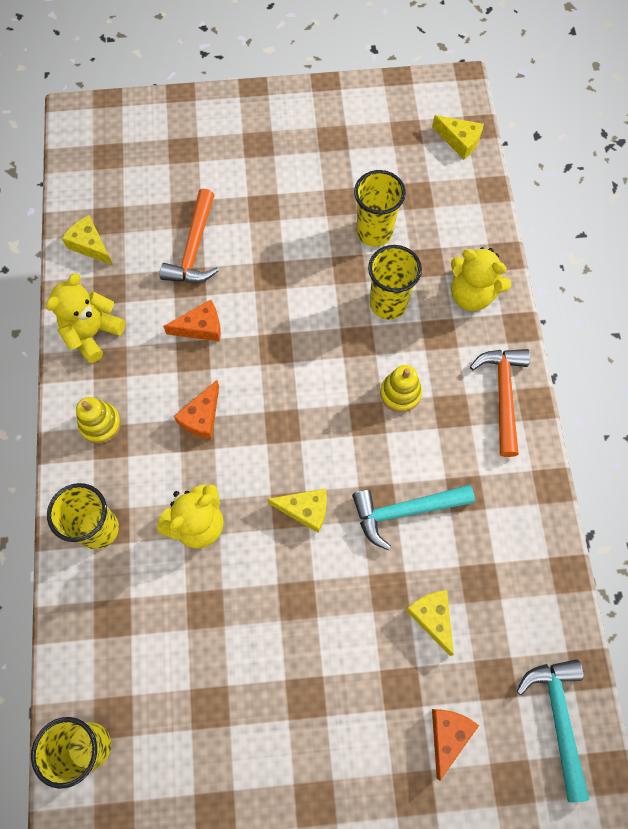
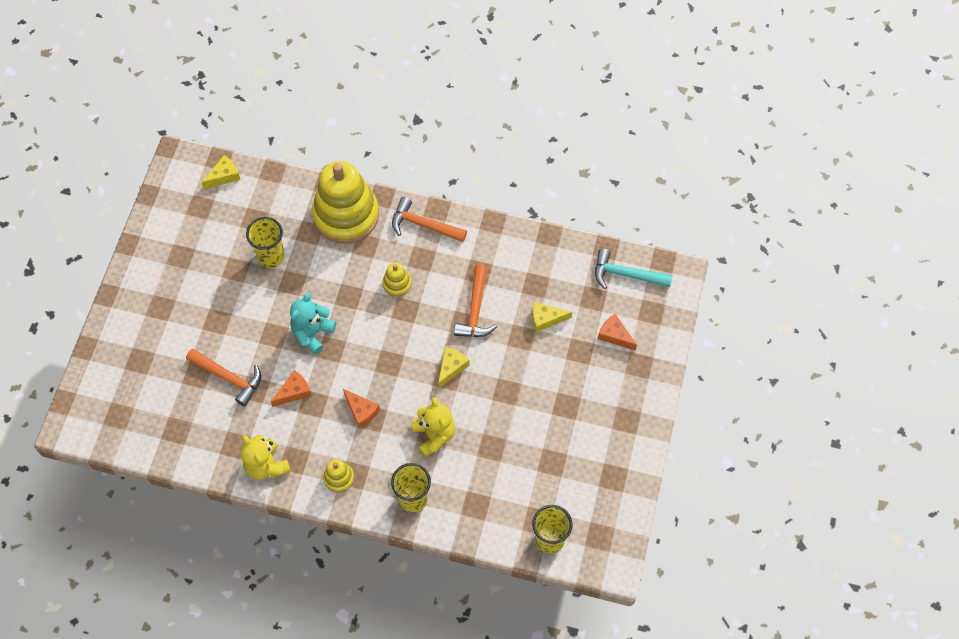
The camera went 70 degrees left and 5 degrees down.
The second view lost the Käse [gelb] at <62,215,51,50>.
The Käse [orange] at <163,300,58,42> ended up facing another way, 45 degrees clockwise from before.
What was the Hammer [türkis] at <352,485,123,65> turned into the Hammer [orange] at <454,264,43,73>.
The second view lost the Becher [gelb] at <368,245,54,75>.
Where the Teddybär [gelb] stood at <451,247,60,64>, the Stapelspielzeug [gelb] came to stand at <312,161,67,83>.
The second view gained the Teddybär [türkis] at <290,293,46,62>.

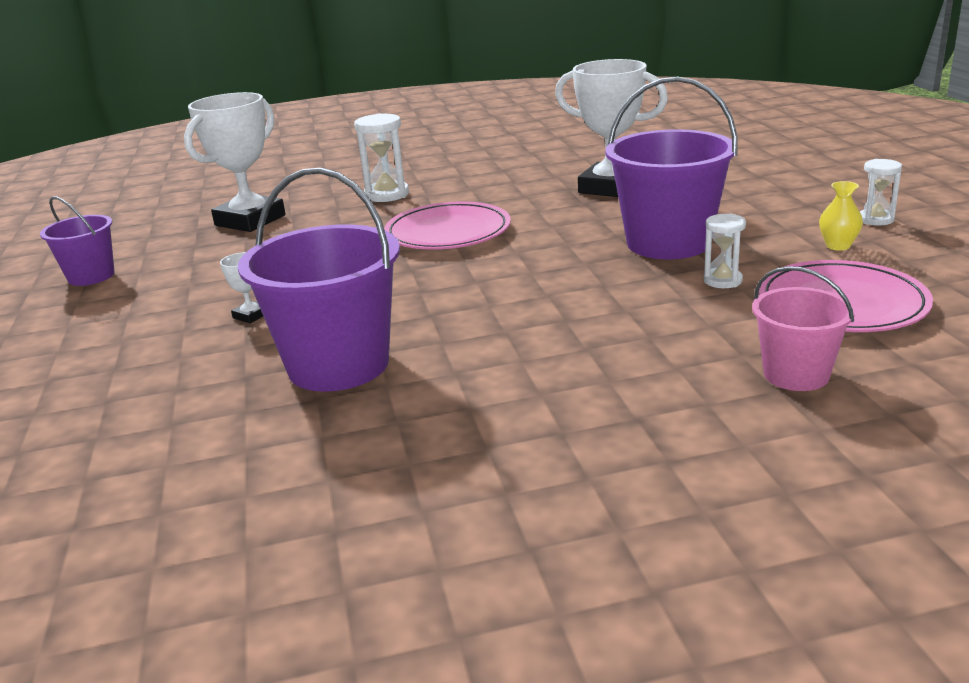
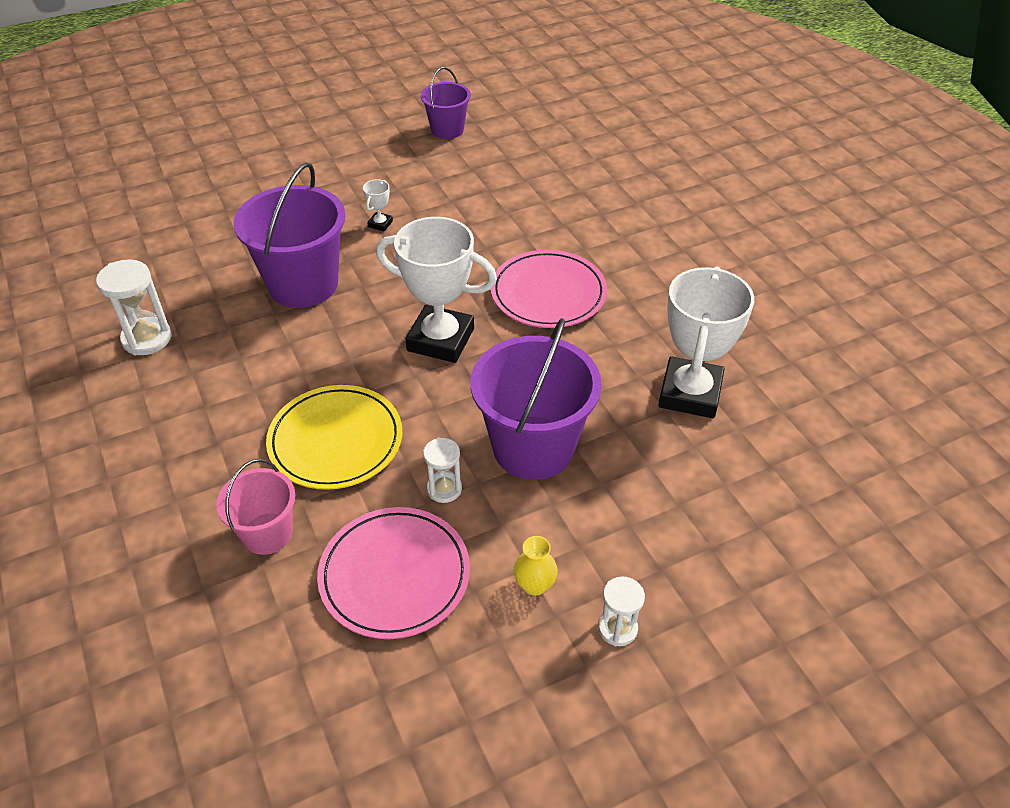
The camera went 75 degrees right and 20 degrees up.
The Pokal [weiß] ended up elsewhere, having gone from <184,92,101,140> to <376,217,121,146>.
The Sanduhr [weiß] ended up elsewhere, having gone from <354,113,55,89> to <96,259,76,97>.
The second view gained the Teller [gelb] at <266,385,136,105>.

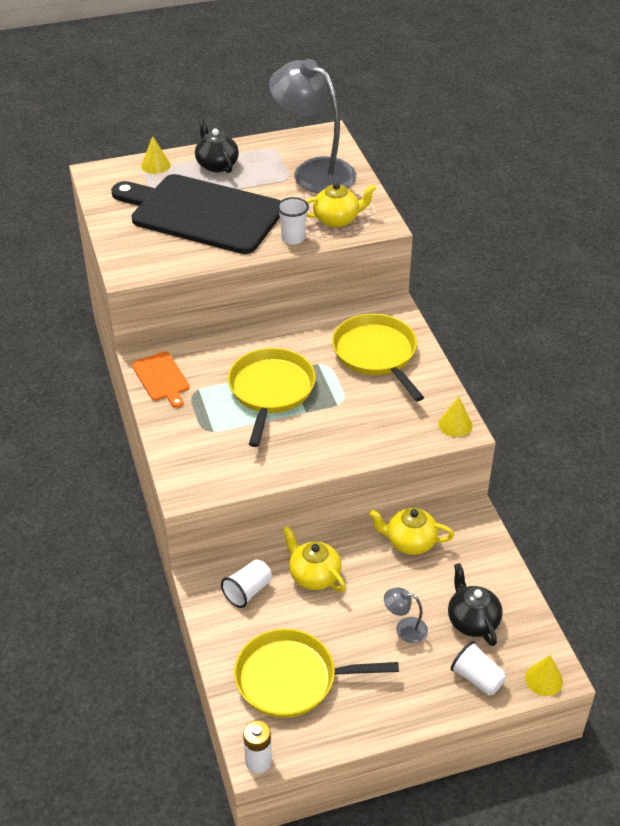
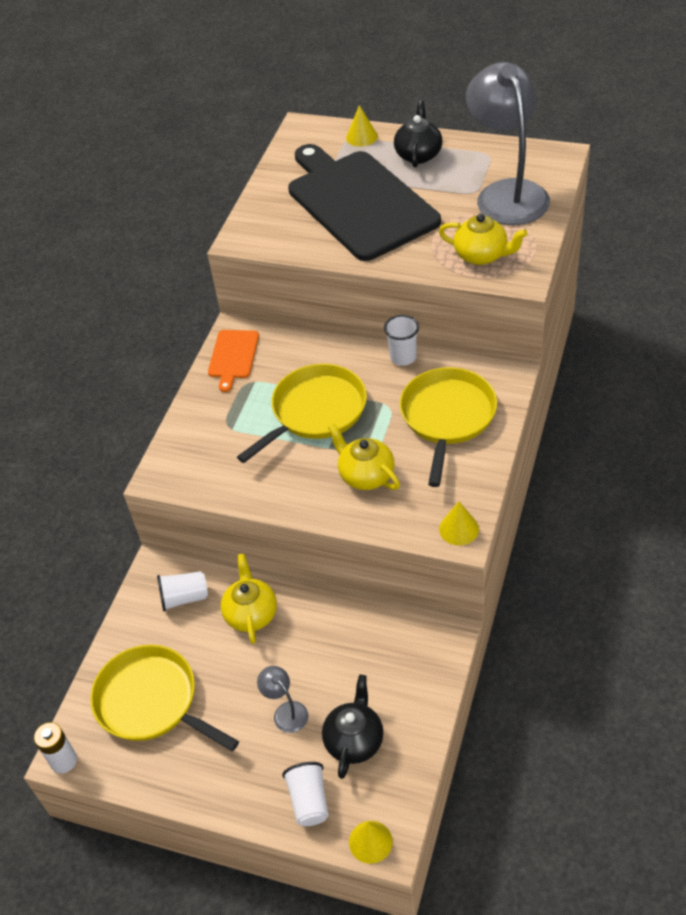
The camera went 40 degrees right and 5 degrees up.
The Becher [weiß] ended up elsewhere, having gone from <277,197,32,47> to <384,315,35,51>.
The Teekanne [gelb] ended up elsewhere, having gone from <369,508,85,47> to <328,424,72,66>.

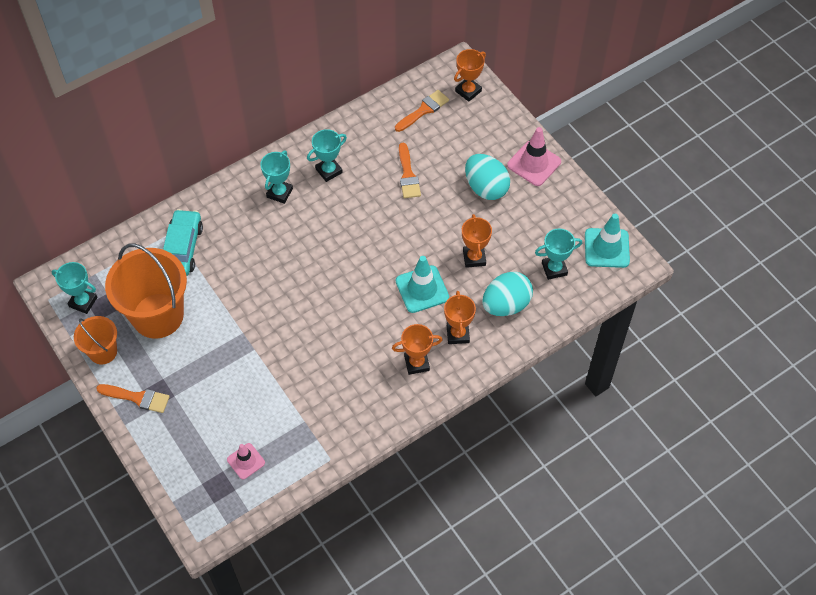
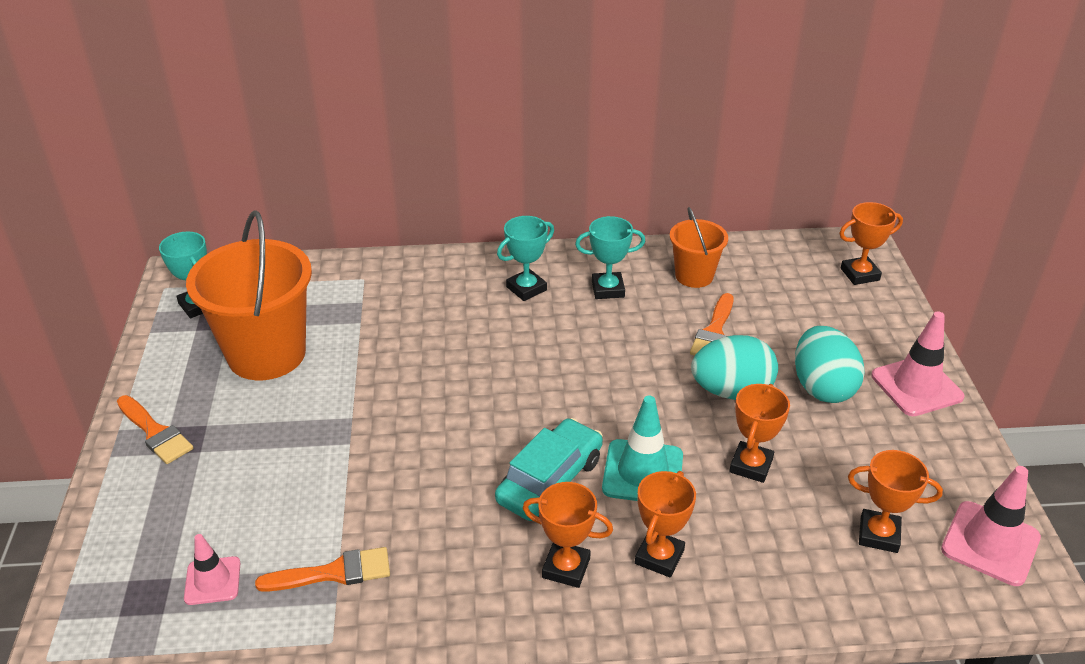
The camera went 30 degrees right and 20 degrees down.
The Eimer [orange] ended up elsewhere, having gone from <74,316,43,48> to <670,207,58,81>.
The Auto [türkis] ended up elsewhere, having gone from <163,209,40,67> to <495,418,108,103>.
The Pinsel [orange] ended up elsewhere, having gone from <395,90,54,42> to <255,547,135,45>.
The Ei [türkis] ended up elsewhere, having gone from <482,272,51,44> to <691,335,87,65>.
What was the Pokal [türkis] at <535,228,47,52> turned into the Pokal [orange] at <848,450,95,103>.
What was the Leitkegel [türkis] at <585,214,45,54> turned into the Leitkegel [rosa] at <941,466,100,120>.

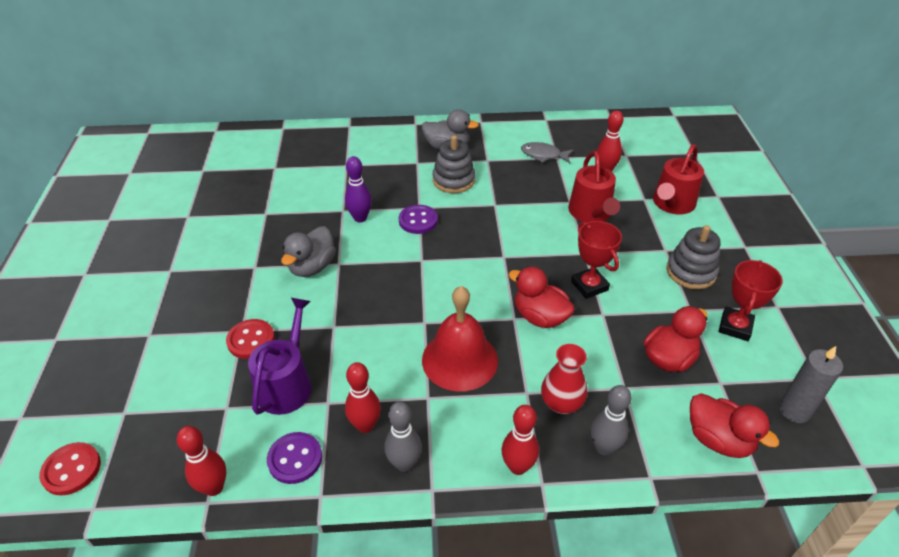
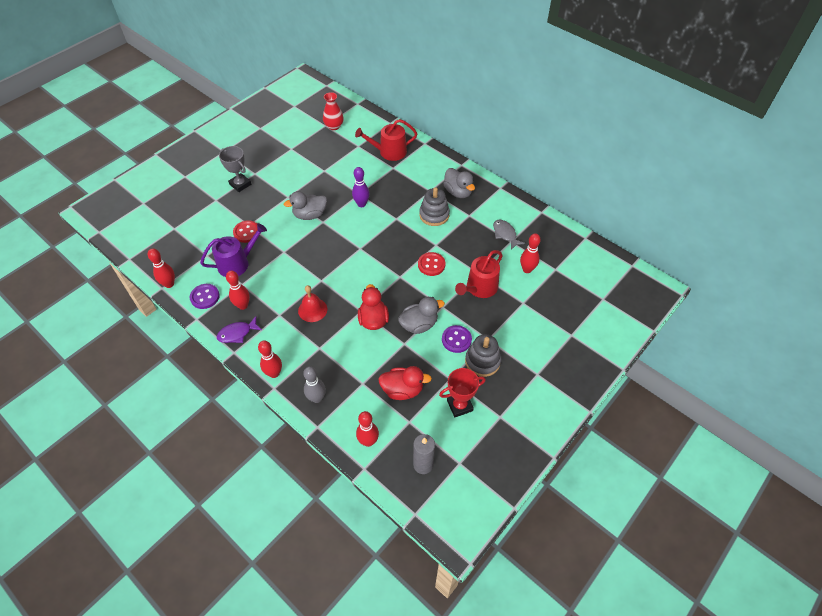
The camera went 45 degrees right and 10 degrees up.
The Knopf [rot] ended up elsewhere, having gone from <39,442,62,53> to <418,252,28,24>.
Where the Bowlingkegel [grau] stood at <384,401,38,71>, the Fisch [lila] came to stand at <217,316,45,27>.
The Knopf [lila] ended up elsewhere, having gone from <399,205,39,29> to <442,325,30,28>.
The size of the Glocke [rot] at <422,286,76,105> changed by a factor of 0.63.
The Vase [rot] ended up elsewhere, having gone from <541,344,46,70> to <323,92,21,38>.
Where the Pokal [rot] stood at <571,221,51,78>, the Ente [grau] came to stand at <398,297,47,37>.
The Gießkanne [rot] ended up elsewhere, having gone from <653,144,51,70> to <355,119,62,42>.
Where the Ente [rot] stood at <690,393,89,65>, the Bowlingkegel [rot] came to stand at <356,411,23,36>.
The second view gained the Pokal [grau] at <219,146,32,46>.

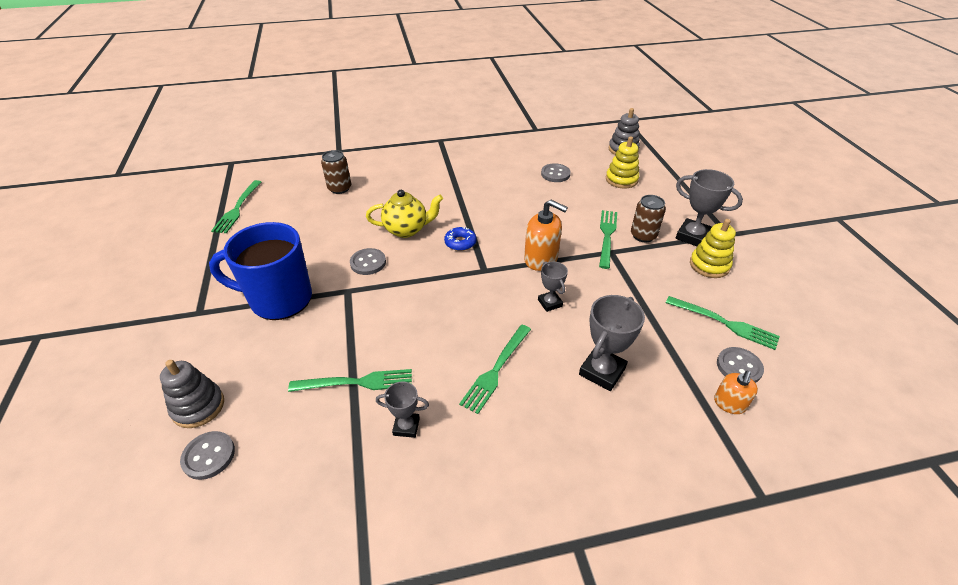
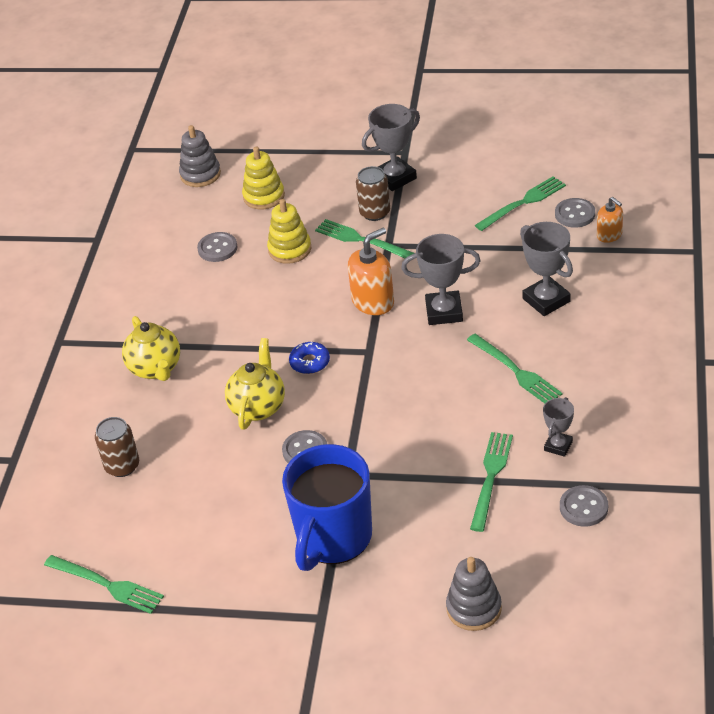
The camera went 65 degrees left and 0 degrees up.
The Knopf [grau] ended up elsewhere, having gone from <180,431,55,49> to <560,485,48,42>.
The size of the Pokal [grau] at <538,261,30,51> changed by a factor of 1.68.
The Stapelspielzeug [gelb] ended up elsewhere, having gone from <690,219,46,59> to <267,199,44,65>.
The second view gained the Teekanne [gelb] at <122,316,58,65>.

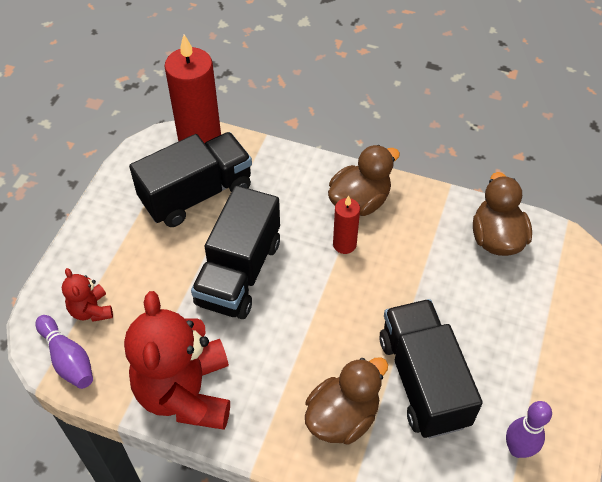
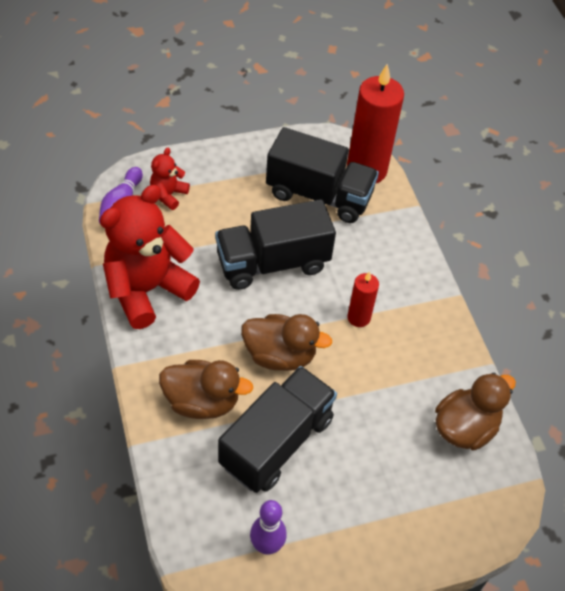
The camera went 50 degrees right and 0 degrees up.
The Ente [braun] ended up elsewhere, having gone from <328,145,72,71> to <241,314,91,57>.

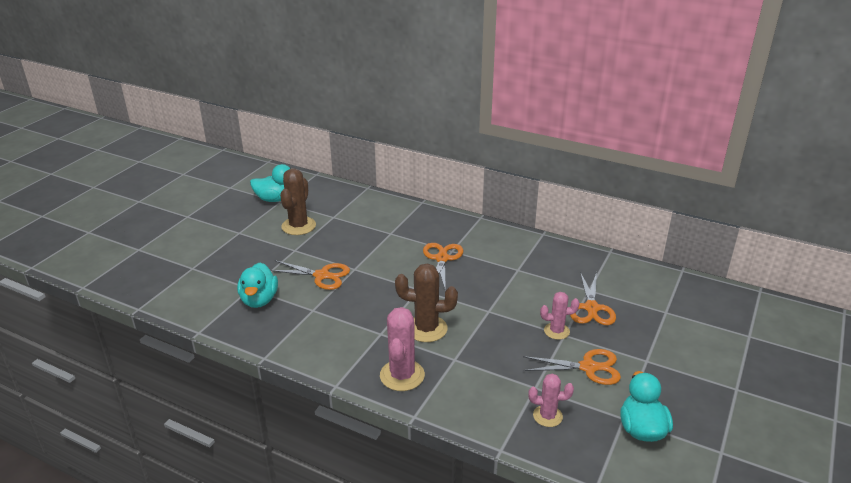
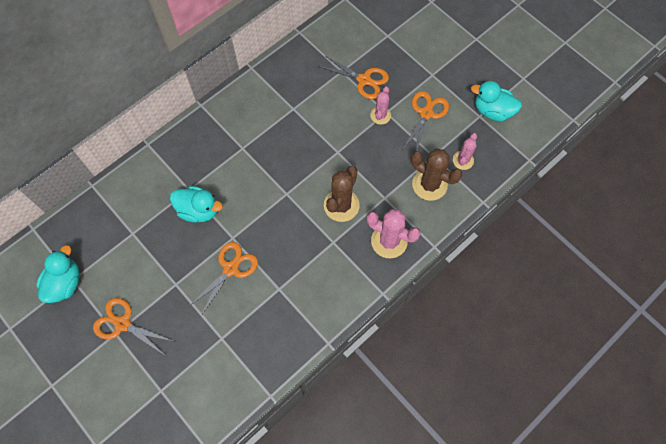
The camera went 70 degrees left and 35 degrees up.
The Ente [türkis] ended up elsewhere, having gone from <237,263,41,45> to <170,186,53,36>.
The Kaktus [braun] ended up elsewhere, having gone from <280,168,36,67> to <411,148,51,53>.
The Schere [orange] ended up elsewhere, having gone from <423,243,40,48> to <93,298,80,58>.

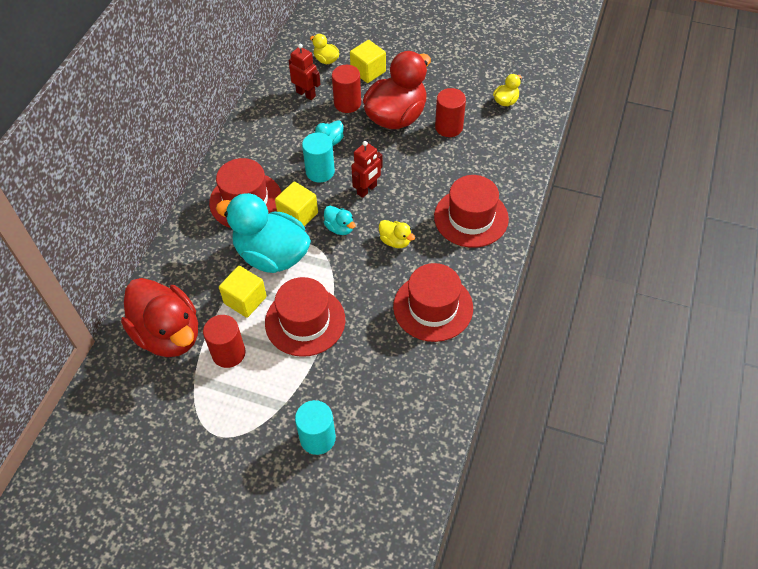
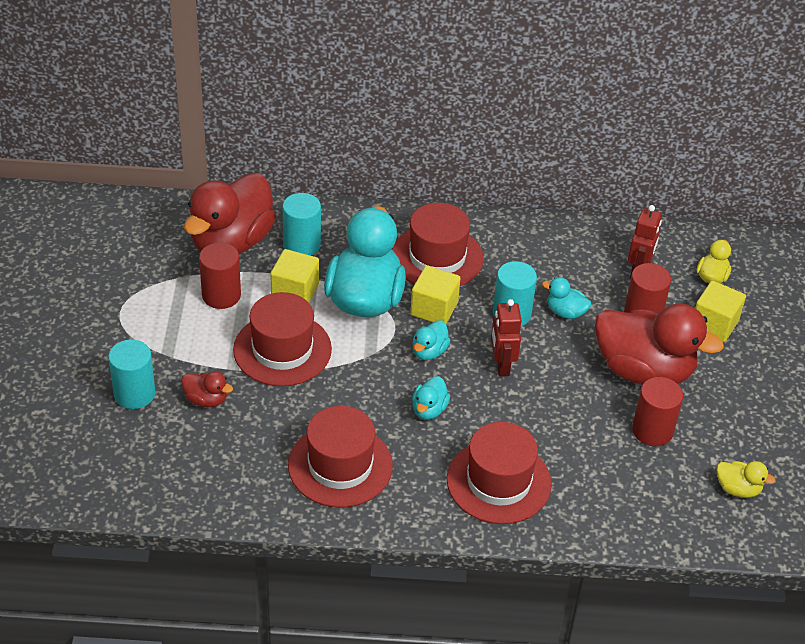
The camera went 70 degrees right and 10 degrees down.
The Roboter [rot] at <351,141,32,57> ended up facing another way, 60 degrees clockwise from before.
What was the Ente [gelb] at <379,220,36,28> turned into the Ente [türkis] at <412,376,38,44>.
The second view gained the Ente [rot] at <181,371,52,36>.
The second view gained the Vollzylinder [türkis] at <283,193,38,63>.

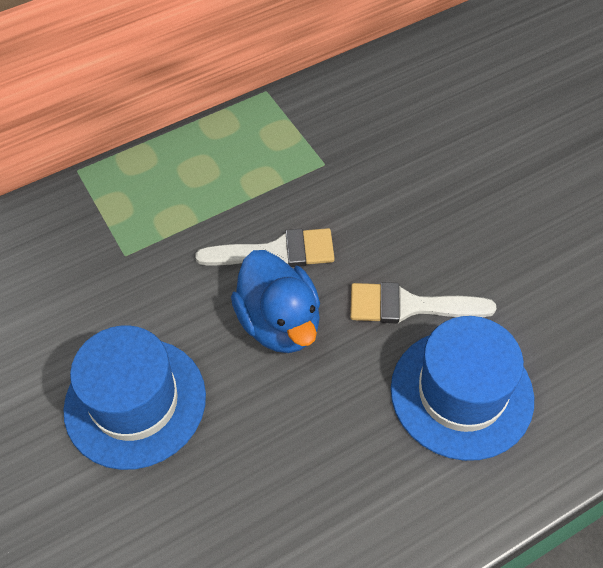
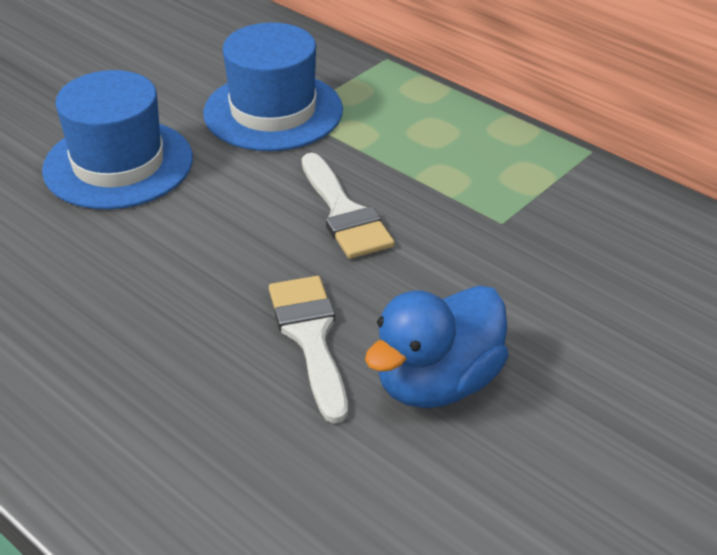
The camera went 70 degrees right and 15 degrees down.
The Ente [blau] ended up elsewhere, having gone from <231,250,89,103> to <365,285,144,123>.
The Hut [blau] ended up elsewhere, having gone from <391,316,143,145> to <203,23,140,128>.

